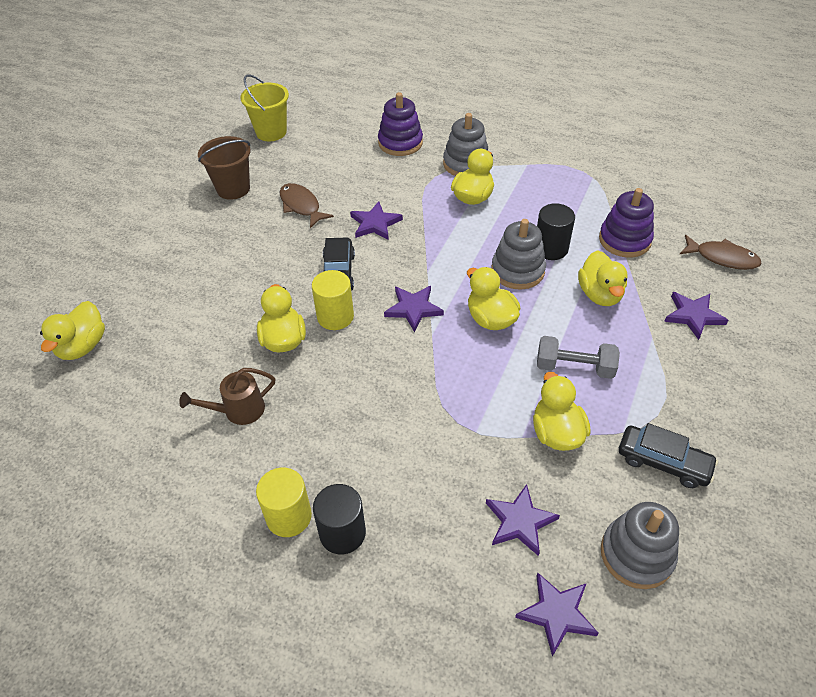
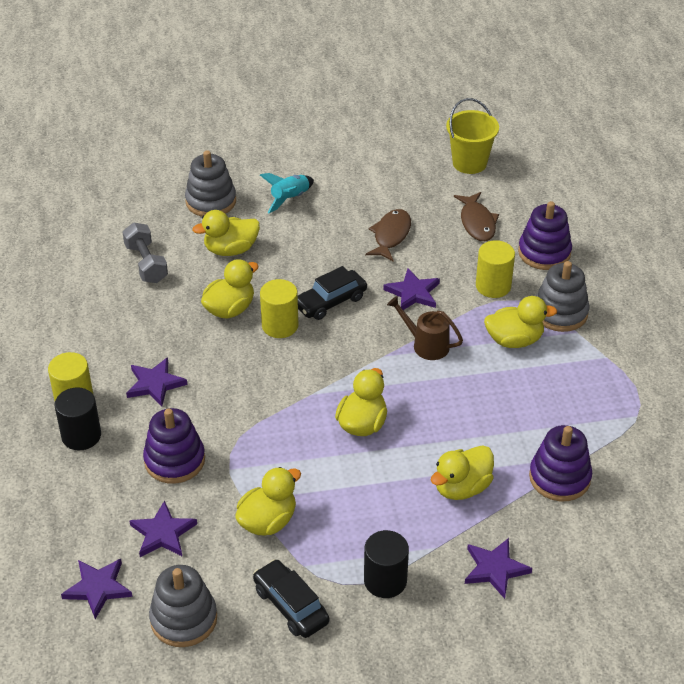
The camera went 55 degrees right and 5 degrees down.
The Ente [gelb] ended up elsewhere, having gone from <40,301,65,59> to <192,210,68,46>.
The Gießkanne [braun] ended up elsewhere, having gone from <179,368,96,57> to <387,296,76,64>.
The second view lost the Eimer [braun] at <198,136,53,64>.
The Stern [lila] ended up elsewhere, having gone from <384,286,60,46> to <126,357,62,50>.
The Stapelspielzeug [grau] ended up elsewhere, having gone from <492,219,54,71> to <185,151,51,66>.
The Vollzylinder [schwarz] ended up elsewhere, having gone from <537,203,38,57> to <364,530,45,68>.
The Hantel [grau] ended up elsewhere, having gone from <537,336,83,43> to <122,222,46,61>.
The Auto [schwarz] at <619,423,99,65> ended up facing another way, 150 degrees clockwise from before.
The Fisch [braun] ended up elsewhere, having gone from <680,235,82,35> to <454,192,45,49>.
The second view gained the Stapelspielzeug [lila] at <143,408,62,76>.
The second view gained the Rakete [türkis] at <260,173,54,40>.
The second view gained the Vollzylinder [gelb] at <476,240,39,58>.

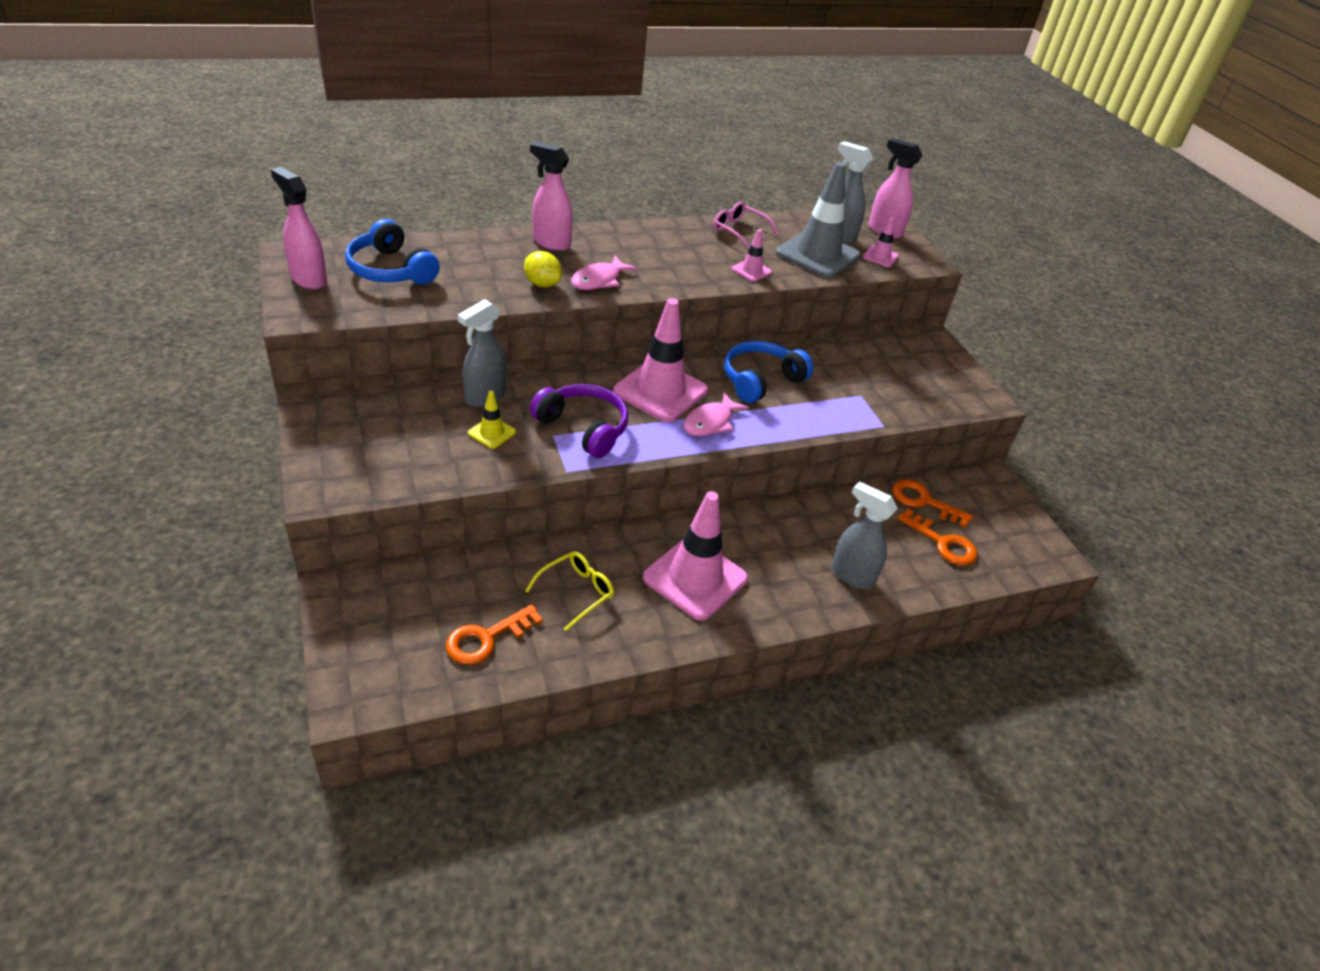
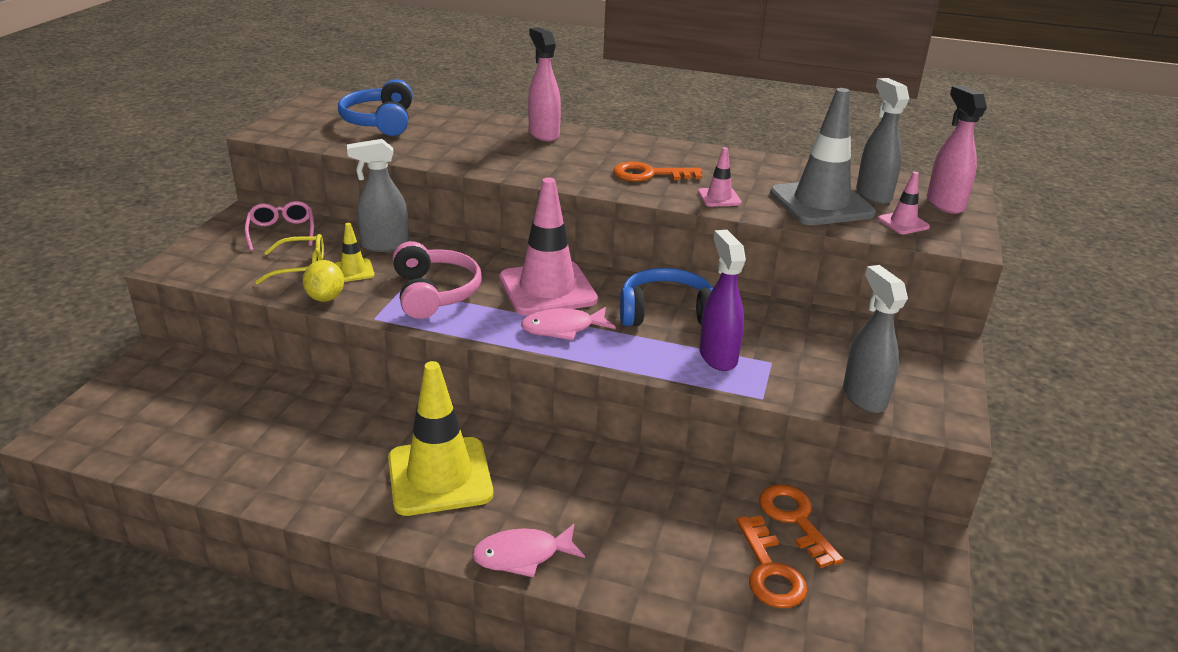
The camera went 40 degrees right and 10 degrees down.
The second view lost the Sprühflasche [rosa] at <271,167,56,122>.
The Schlüssel [orange] ended up elsewhere, having gone from <446,604,97,61> to <613,162,89,20>.
The Zitrone [gelb] ended up elsewhere, having gone from <524,251,38,36> to <303,260,41,42>.
The Brille [gelb] ended up elsewhere, having gone from <525,551,89,80> to <255,234,69,50>.
What was the Kopfhörer [lila] at <530,384,98,74> turned into the Kopfhörer [rosa] at <392,241,90,78>.
The Fisch [rosa] ended up elsewhere, having gone from <571,256,66,34> to <472,524,113,54>.
What was the Leitkegel [rosa] at <643,491,105,130> turned into the Leitkegel [gelb] at <388,361,105,155>.
The Brille [rosa] ended up elsewhere, having gone from <713,202,66,48> to <245,201,69,50>.
The Sprühflasche [grau] ended up elsewhere, having gone from <832,481,66,108> to <843,265,65,148>.
The second view gained the Sprühflasche [lila] at <699,230,47,141>.

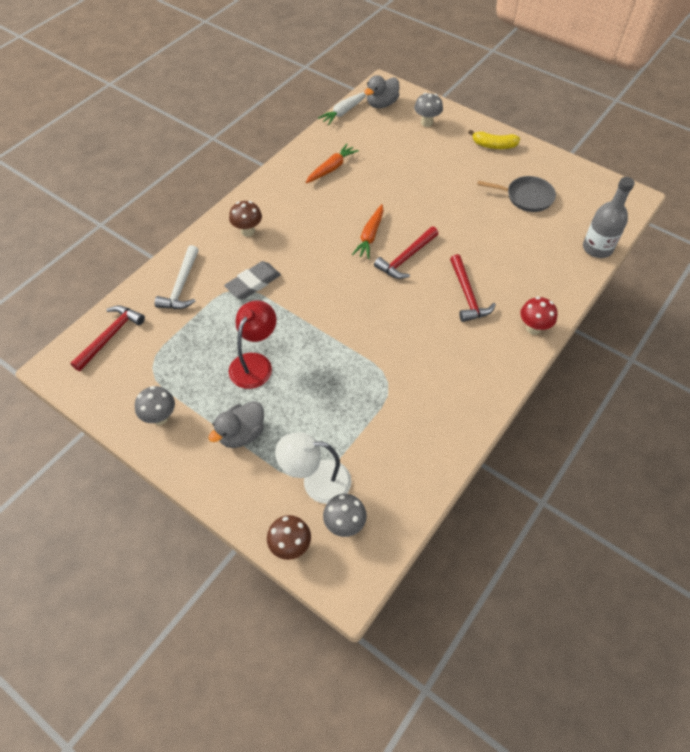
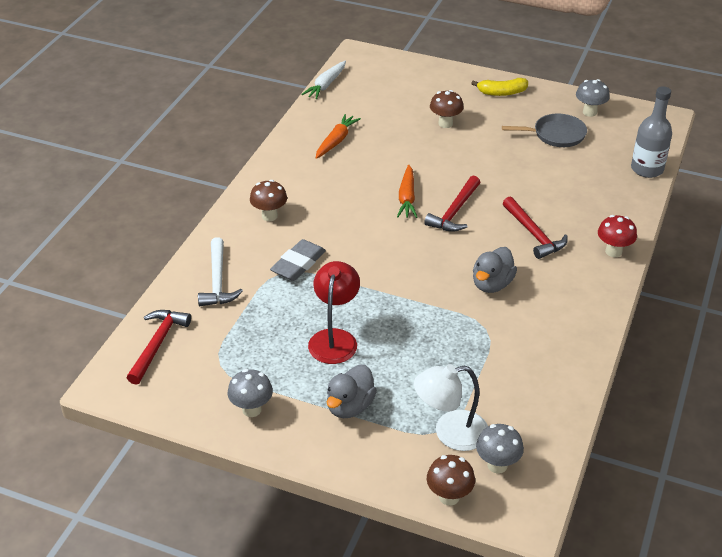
The camera went 15 degrees left and 15 degrees down.
The Ente [grau] ended up elsewhere, having gone from <364,75,35,33> to <473,247,44,46>.
The Pilz [grau] ended up elsewhere, having gone from <414,93,29,34> to <576,79,34,38>.
The second view gained the Pilz [braun] at <430,90,34,38>.

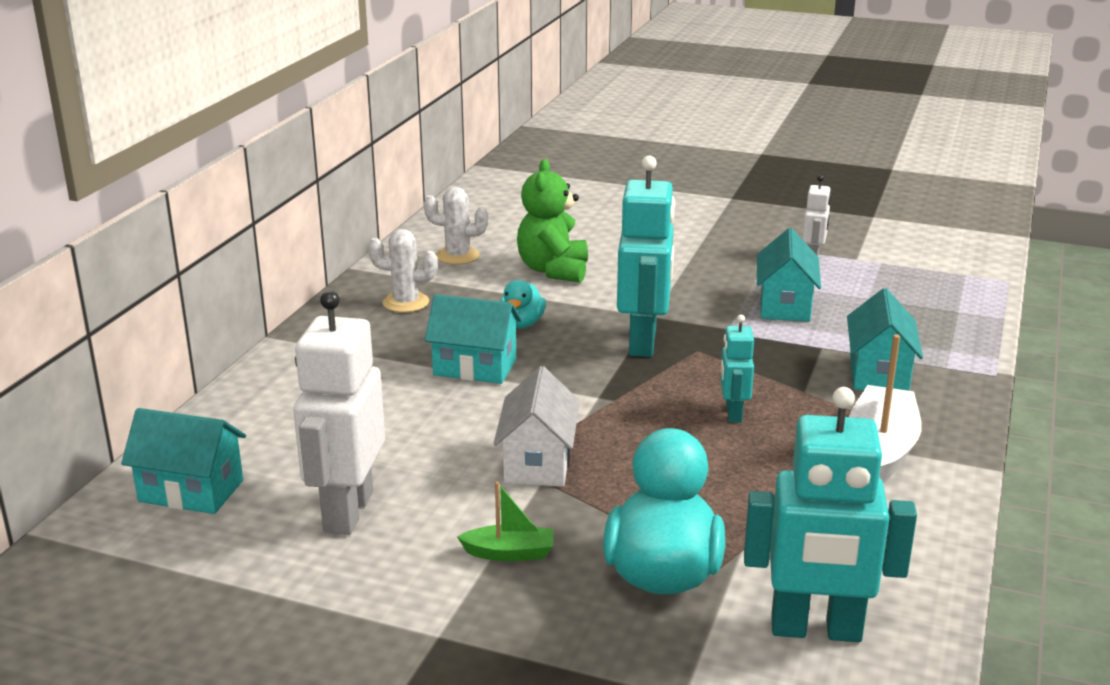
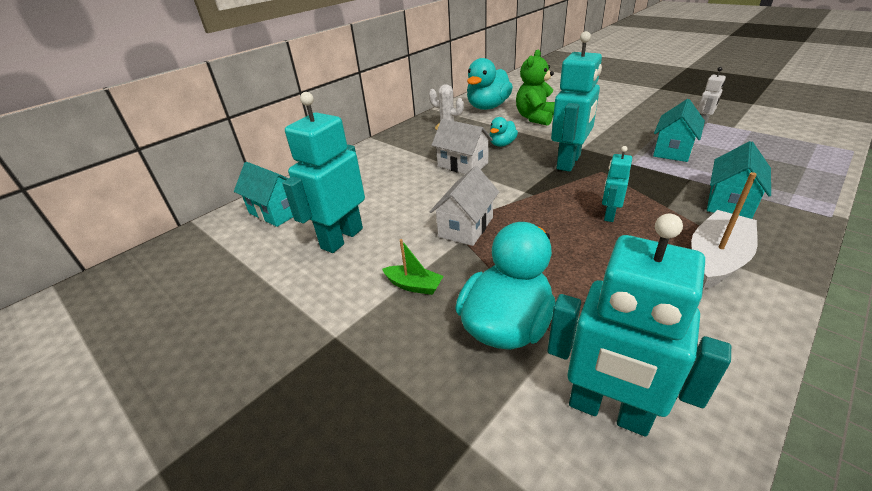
The camera went 25 degrees right and 10 degrees up.
What was the Roboter [weiß] at <293,290,92,245> turned into the Roboter [türkis] at <282,92,83,161>.
Where the Kaktus [weiß] stood at <424,187,64,78>, the Ente [türkis] came to stand at <467,58,46,52>.
What was the Haus [türkis] at <425,294,97,90> turned into the Haus [weiß] at <432,119,61,55>.

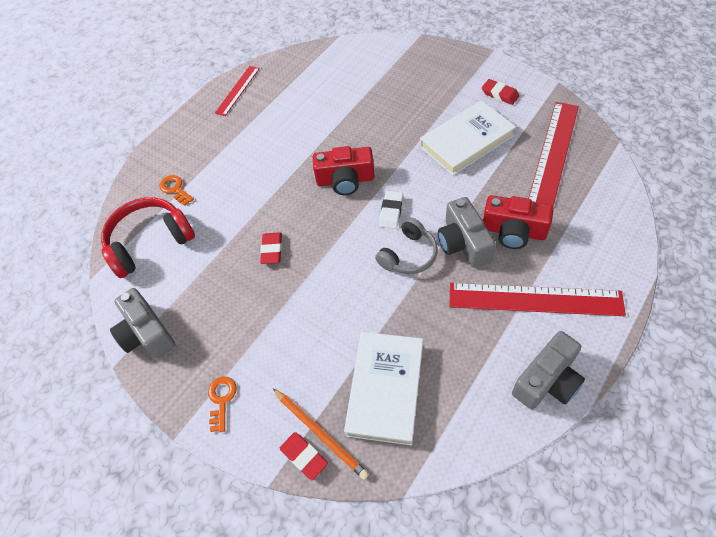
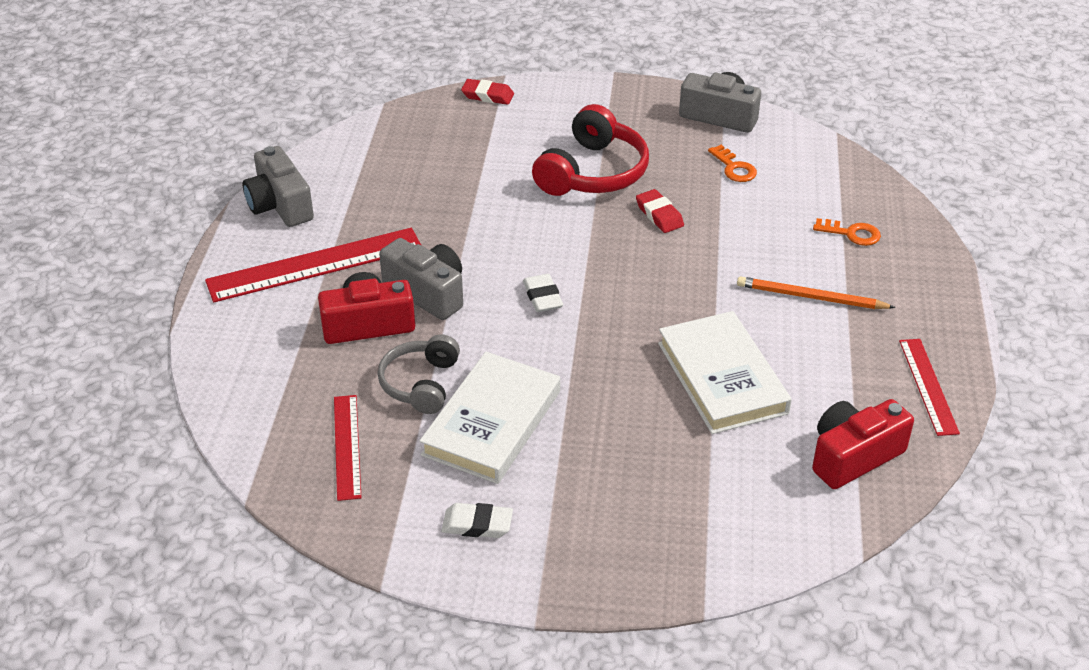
The camera went 145 degrees right and 15 degrees down.
The Kopfhörer [rot] ended up elsewhere, having gone from <101,197,94,81> to <532,104,117,92>.
The Schlüssel [orange] ended up elsewhere, having gone from <208,377,29,55> to <708,145,49,37>.
The Bleistift [orange] ended up elsewhere, having gone from <273,388,96,92> to <737,276,159,33>.
The Kamera [rot] ended up elsewhere, having gone from <313,146,62,49> to <812,399,102,90>.
The Buch [weiß] ended up elsewhere, having gone from <344,332,79,113> to <658,311,134,123>.
The Kopfhörer [grau] ended up elsewhere, having gone from <375,218,63,56> to <378,334,82,80>.
What was the Radiergummi [rot] at <482,79,37,26> turned into the Radiergummi [weiß] at <441,503,72,35>.
The Kamera [grau] at <512,331,73,79> ended up facing another way, 45 degrees counterclockwise from before.
The size of the Lineal [rot] at <528,102,51,104> changed by a factor of 0.57.

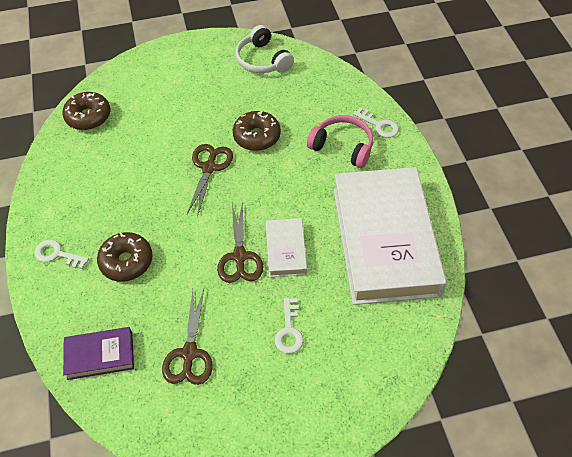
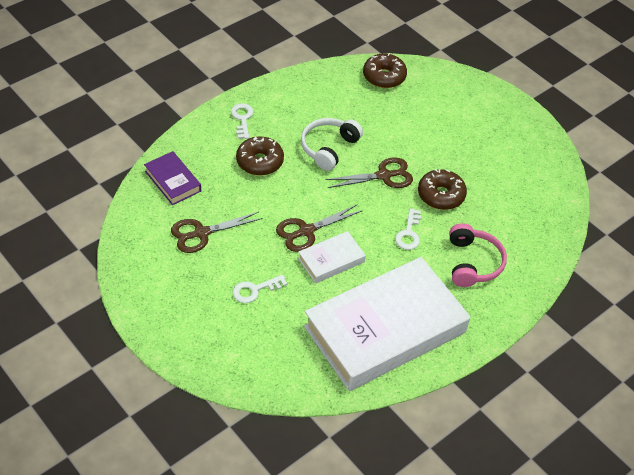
The camera went 60 degrees right and 5 degrees down.
The Kopfhörer [weiß] ended up elsewhere, having gone from <235,25,59,48> to <301,118,62,53>.
The Schlüssel [weiß] ended up elsewhere, having gone from <353,108,46,30> to <395,208,26,42>.

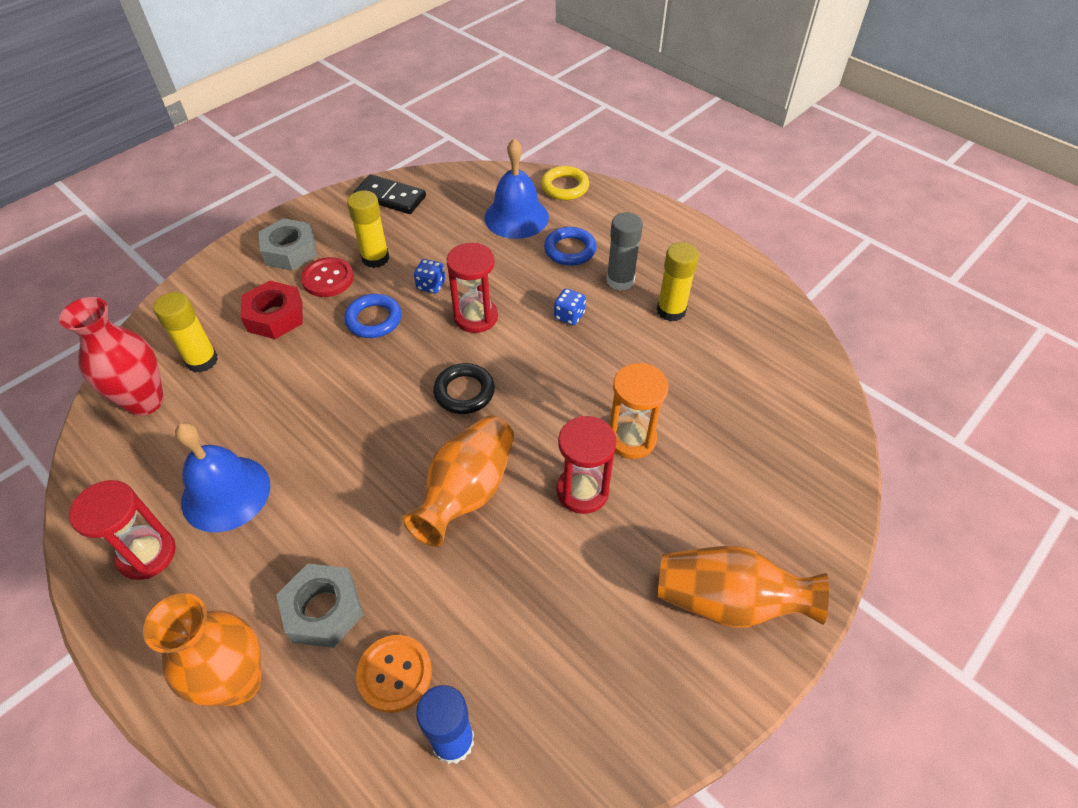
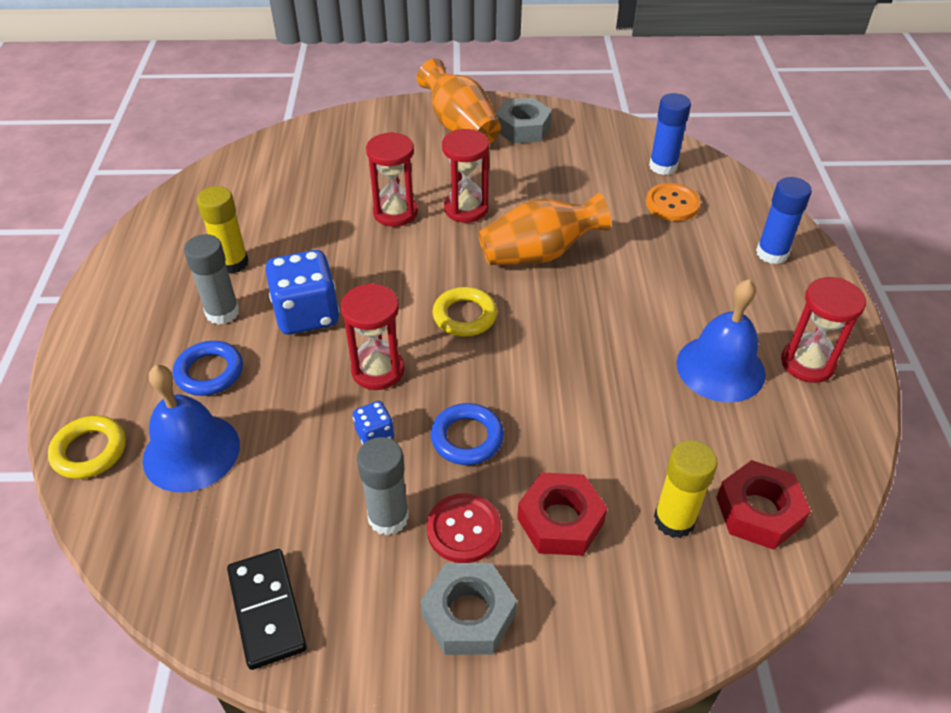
The camera went 135 degrees left and 5 degrees down.
Where the Vase [rot] stood at <59,297,105,119>, the Sechskantmutter [rot] came to stand at <716,460,95,90>.
Where the Vase [orange] stood at <143,593,119,113>, the Klebestift [blau] came to stand at <756,177,56,87>.
The Sechskantmutter [grau] ended up elsewhere, having gone from <276,564,88,84> to <496,98,56,46>.
What was the Klebestift [gelb] at <347,191,42,77> turned into the Klebestift [grau] at <357,437,52,98>.
What was the Ring [schwarz] at <433,363,62,51> turned into the Ring [gelb] at <432,287,65,50>.
The size of the Spielwürfel [blau] at <554,288,32,37> changed by a factor of 2.07.
What was the Sanduhr [orange] at <610,363,58,96> turned into the Sanduhr [rot] at <366,132,52,95>.

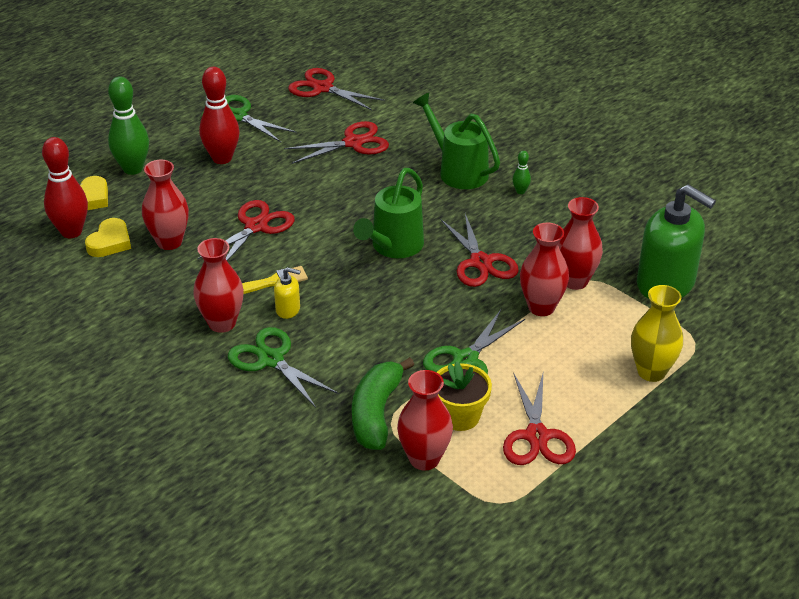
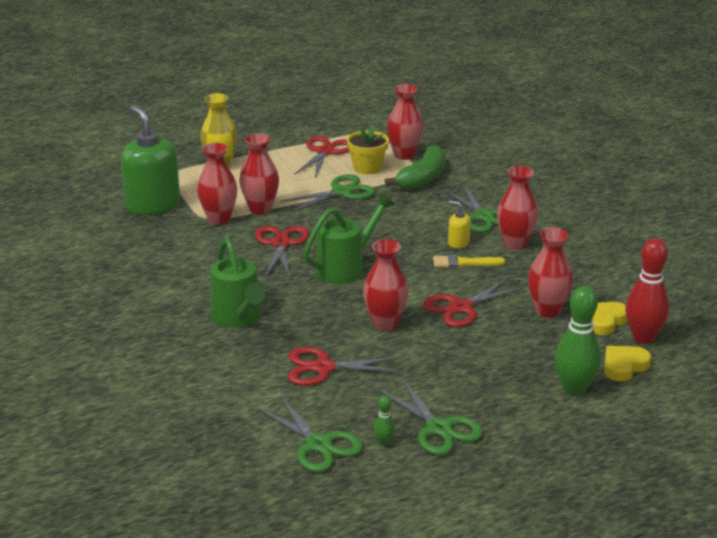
The camera went 160 degrees left and 10 degrees down.
The second view lost the Bowlingkegel [rot] at <200,67,39,97>.
What was the Schere [rot] at <288,68,97,42> turned into the Schere [grün] at <257,396,106,76>.
The Bowlingkegel [grün] ended up elsewhere, having gone from <512,151,19,43> to <374,396,21,50>.
The second view gained the Vase [rot] at <363,239,46,92>.

